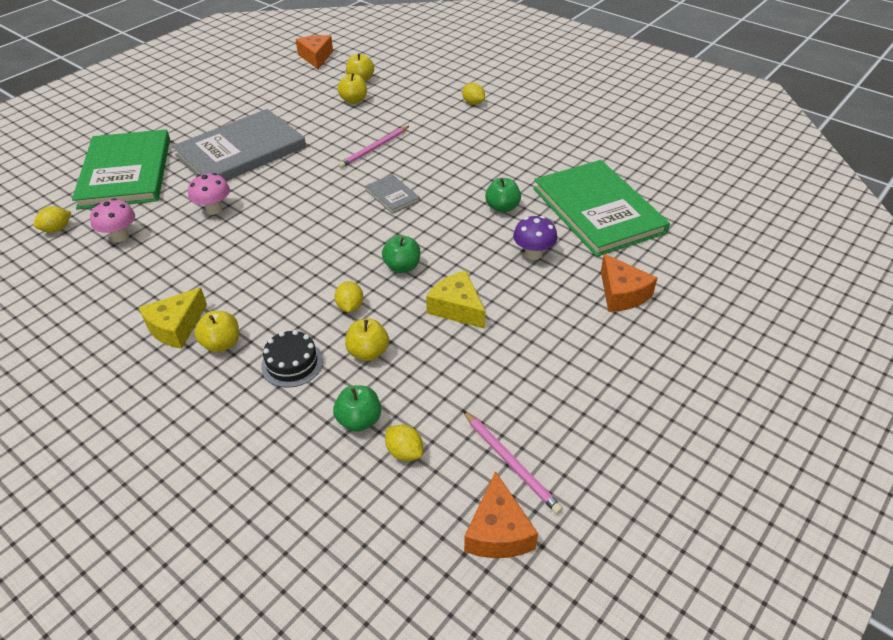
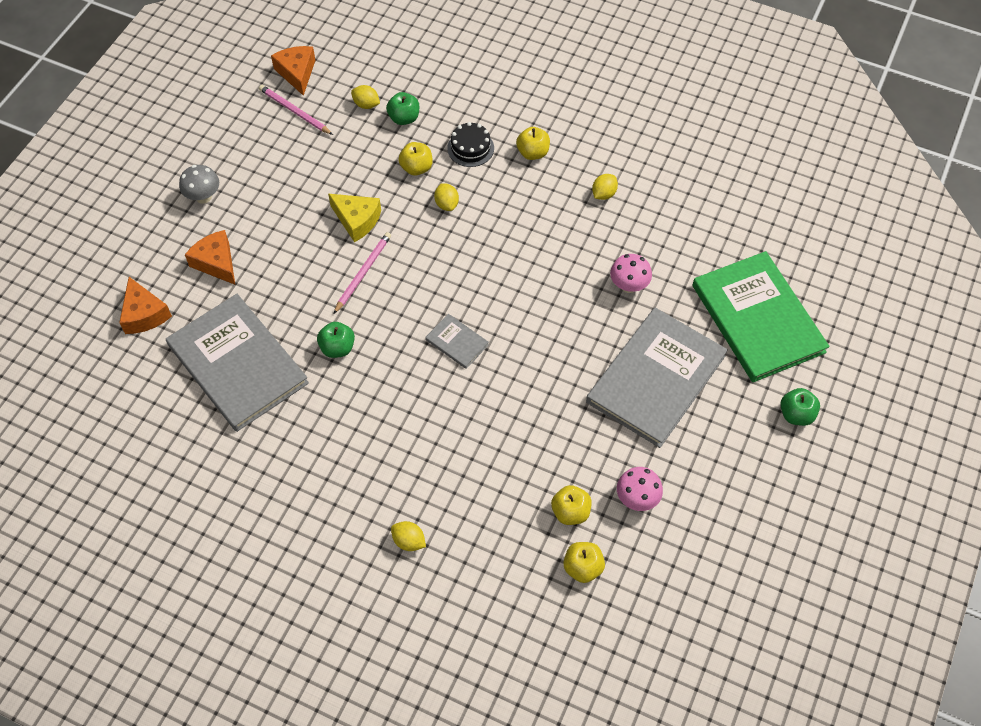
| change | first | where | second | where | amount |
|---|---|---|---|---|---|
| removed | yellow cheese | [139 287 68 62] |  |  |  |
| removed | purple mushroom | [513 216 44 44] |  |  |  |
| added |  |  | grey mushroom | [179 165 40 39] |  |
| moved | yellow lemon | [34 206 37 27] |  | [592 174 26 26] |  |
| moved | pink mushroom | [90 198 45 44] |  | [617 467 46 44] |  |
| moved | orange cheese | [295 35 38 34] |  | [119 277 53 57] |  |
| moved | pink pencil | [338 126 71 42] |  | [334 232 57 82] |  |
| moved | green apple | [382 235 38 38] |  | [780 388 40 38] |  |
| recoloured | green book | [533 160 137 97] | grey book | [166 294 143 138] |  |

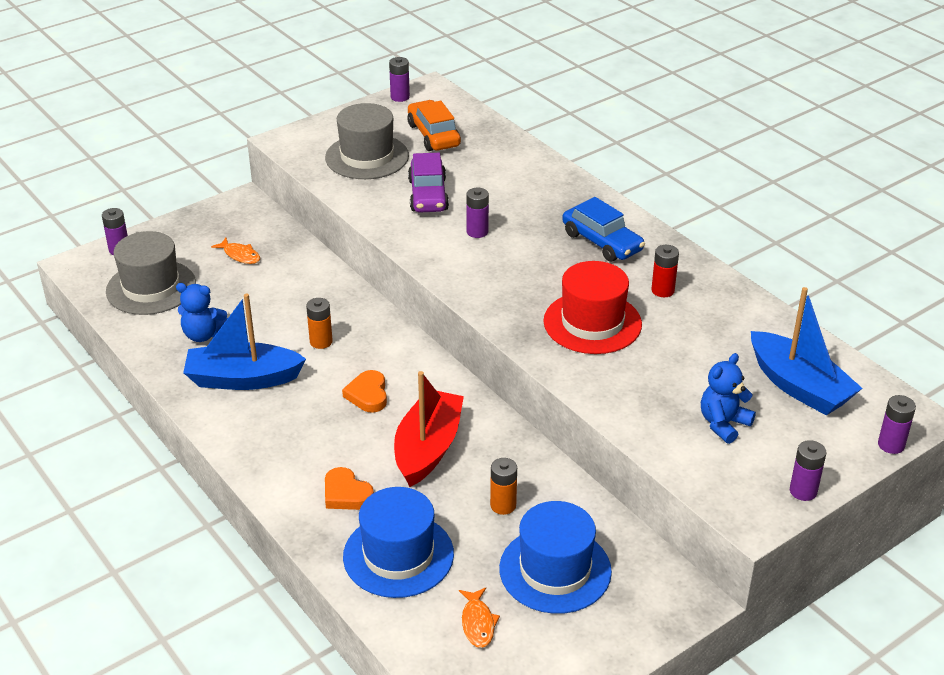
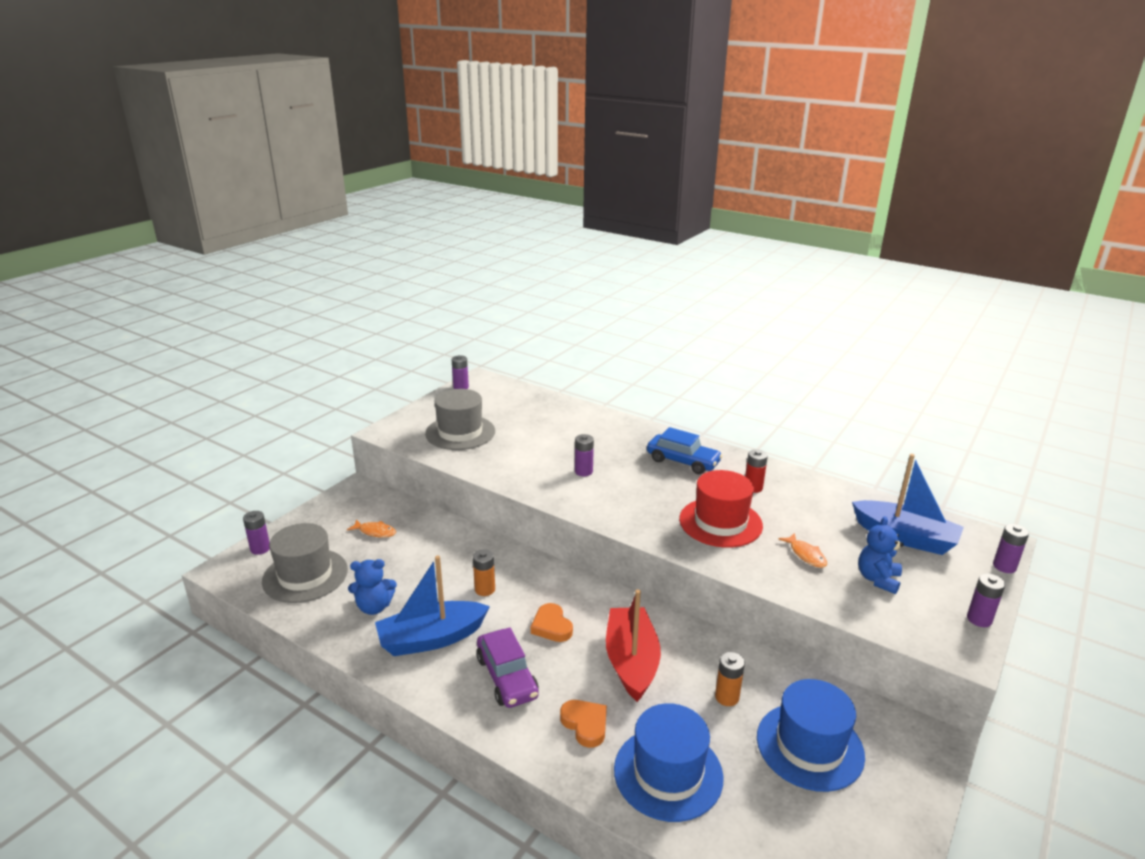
| change | first | where | second | where | amount |
|---|---|---|---|---|---|
| removed | orange car | [407 100 54 51] |  |  |  |
| moved | purple car | [408 153 41 60] |  | [476 627 63 81] |  |
| moved | orange fish | [459 588 41 60] |  | [778 533 49 35] |  |
| turned | orange heart | [325 467 49 43] |  | [560 700 47 48] | 150 degrees counterclockwise |

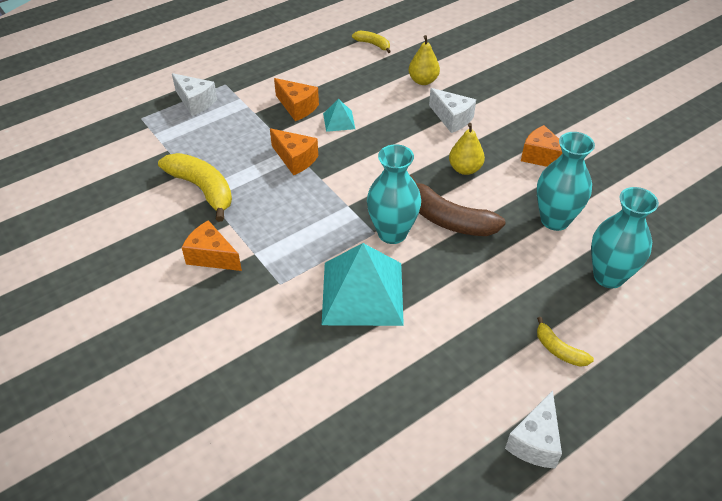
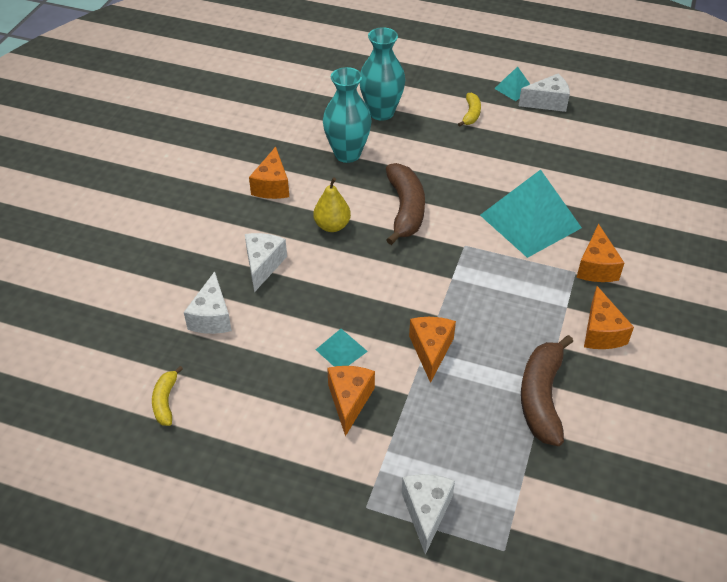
| change | first | where | second | where | amount |
|---|---|---|---|---|---|
| removed | turquoise vase | [367 144 54 100] |  |  |  |
| added |  |  | turquoise pyramid | [494 66 36 35] |  |
| added |  |  | orange cheese | [576 224 48 58] |  |
| replaced | yellow pear | [409 35 31 50] | white cheese | [184 271 48 63] |  |
| recoloured | yellow banana | [158 153 74 69] | brown banana | [521 335 52 111] |  |

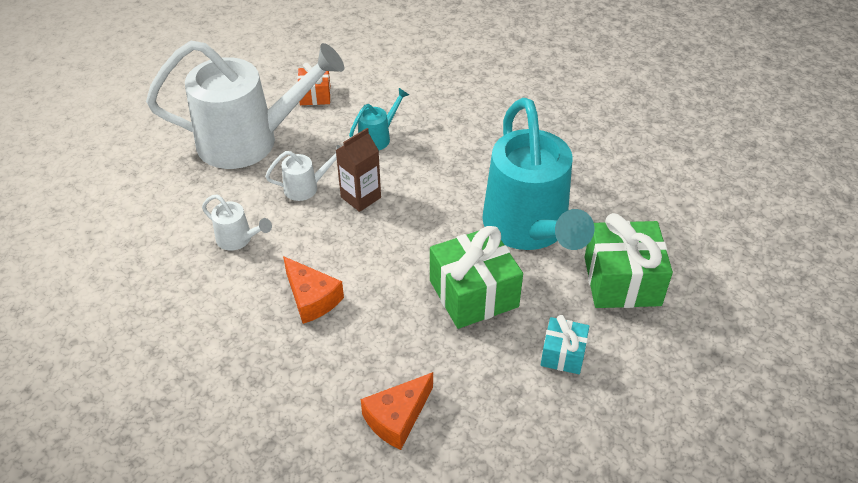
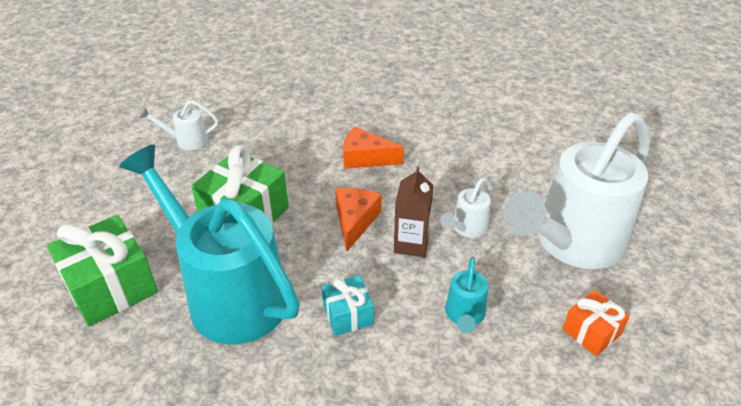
| change | first | where | second | where | amount |
|---|---|---|---|---|---|
| moved | white watering can | [202 194 70 57] |  | [139 100 79 50] |  |
| moved | orange cheese | [361 372 72 78] |  | [335 188 47 63] |  |
| moved | turquoise gift | [541 315 48 59] |  | [322 275 52 61] |  |

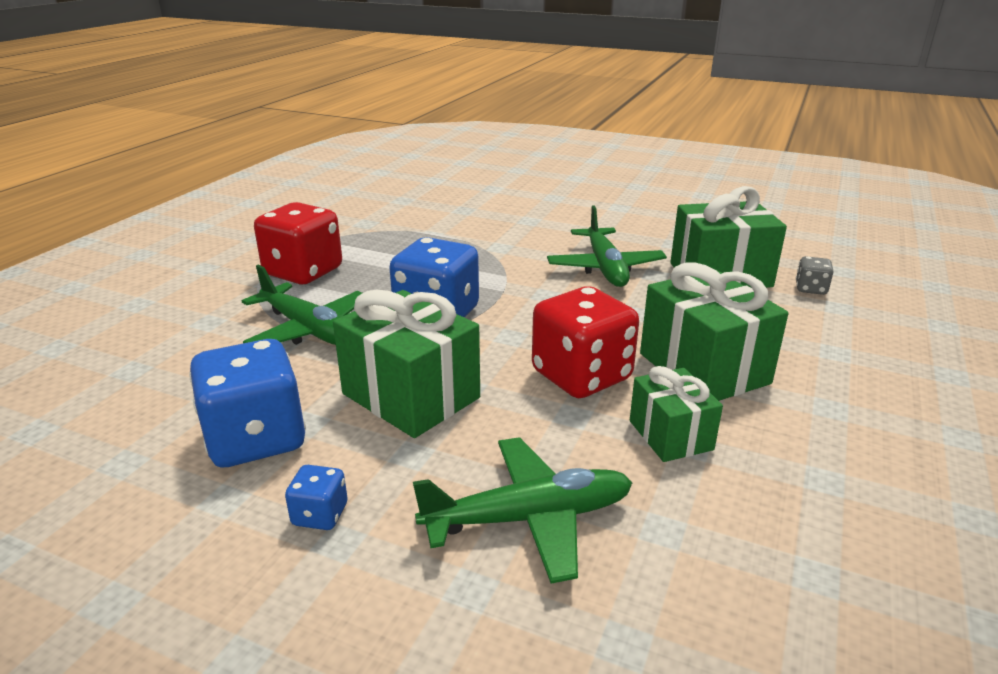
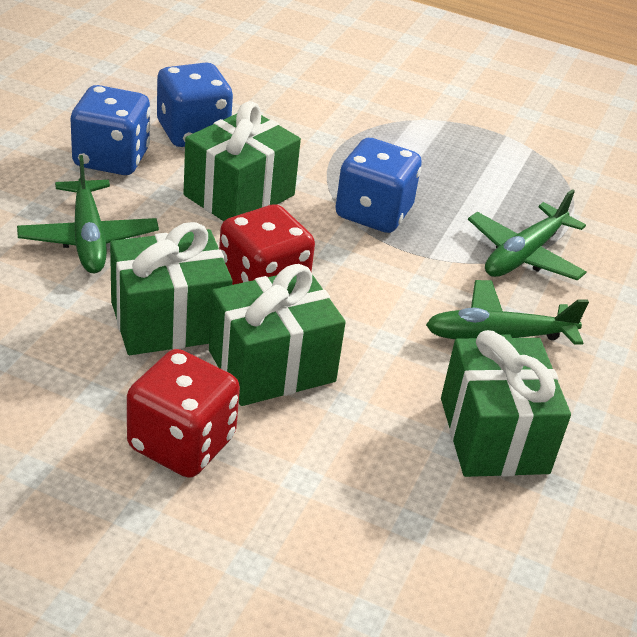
| change | first | where | second | where | amount |
|---|---|---|---|---|---|
| removed | grey dice | [796 256 37 39] |  |  |  |
| moved | green plane | [242 264 120 81] |  | [468 189 118 92] |  |
| moved | red dice | [254 202 88 82] |  | [127 349 113 129] |  |
| resized | blue dice | [285 465 62 65] |  | [71 85 80 90] | x2.19 |
| resized | green gift | [630 366 93 96] |  | [110 222 123 133] | x1.69 |

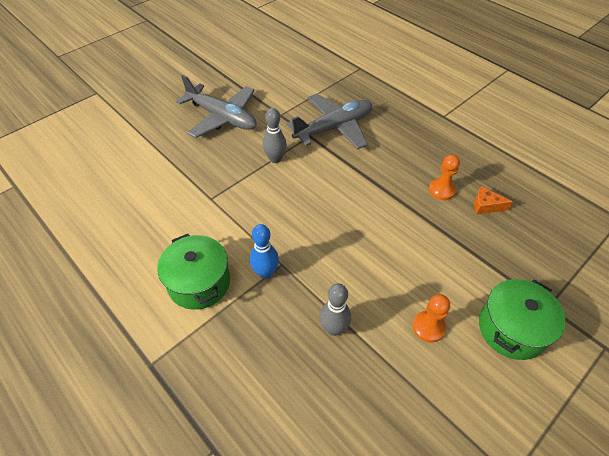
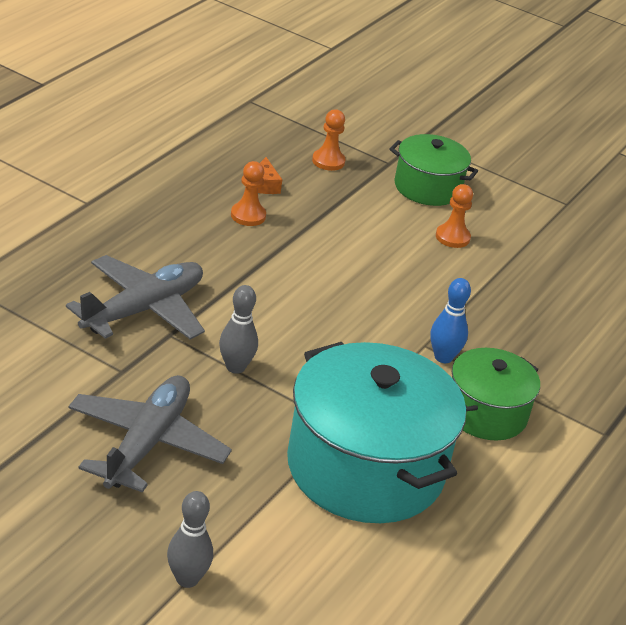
| change | first | where | second | where | amount |
|---|---|---|---|---|---|
| added |  |  | turquoise pot | [287 342 179 181] |  |
| added |  |  | orange pawn | [312 109 33 62] |  |
| moved | grey bowling pin | [319 283 32 53] |  | [167 491 46 97] |  |
| turned | grey plane | [287 94 85 55] |  | [66 255 139 84] | 90 degrees clockwise |

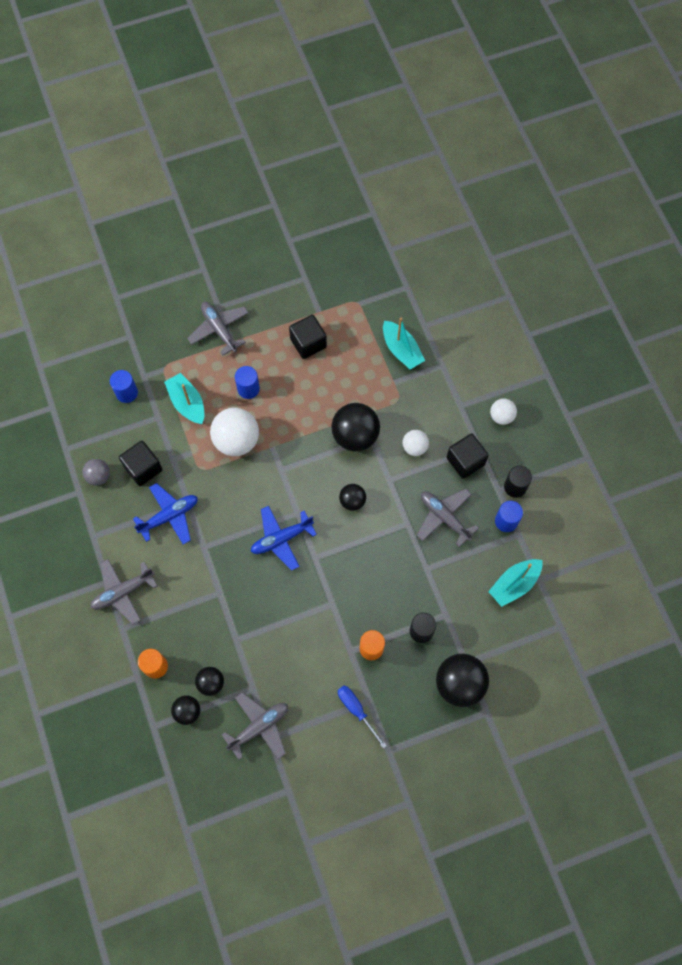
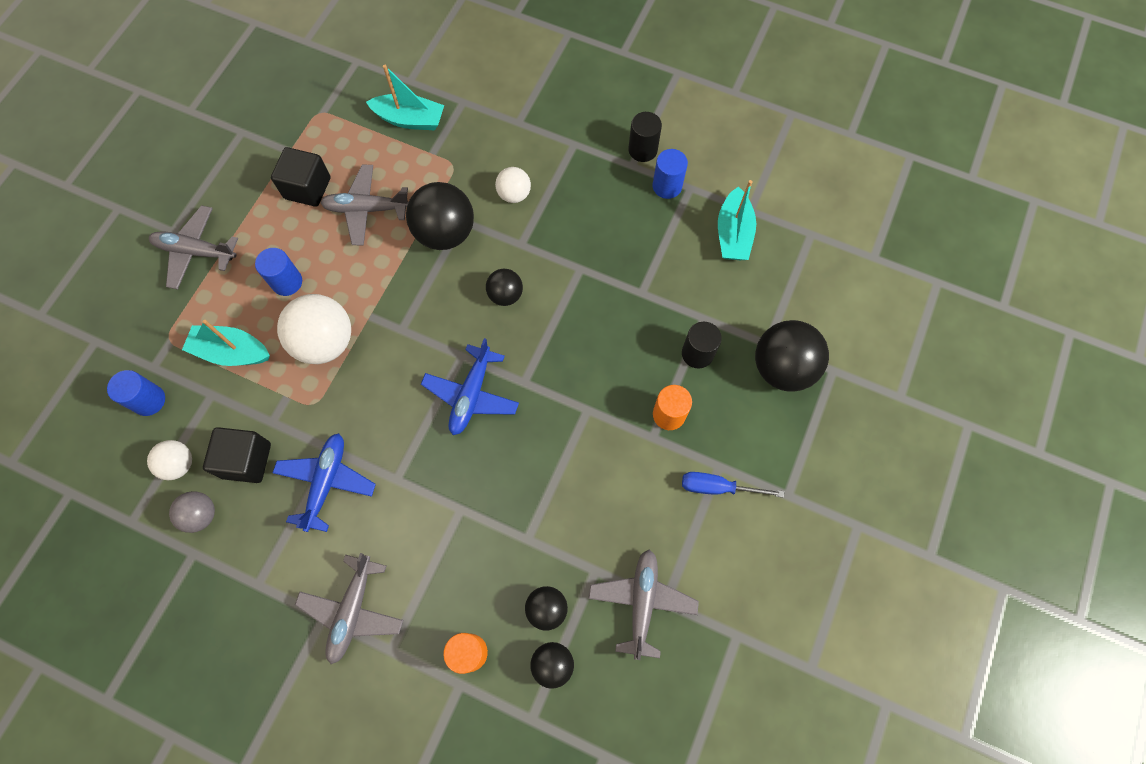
| change | first | where | second | where | amount |
|---|---|---|---|---|---|
| removed | black cube | [447 434 42 45] |  |  |  |
| moved | grey plane | [417 489 62 58] |  | [320 165 89 80] |  |
| moved | white ball | [490 398 27 27] |  | [147 440 45 40] |  |

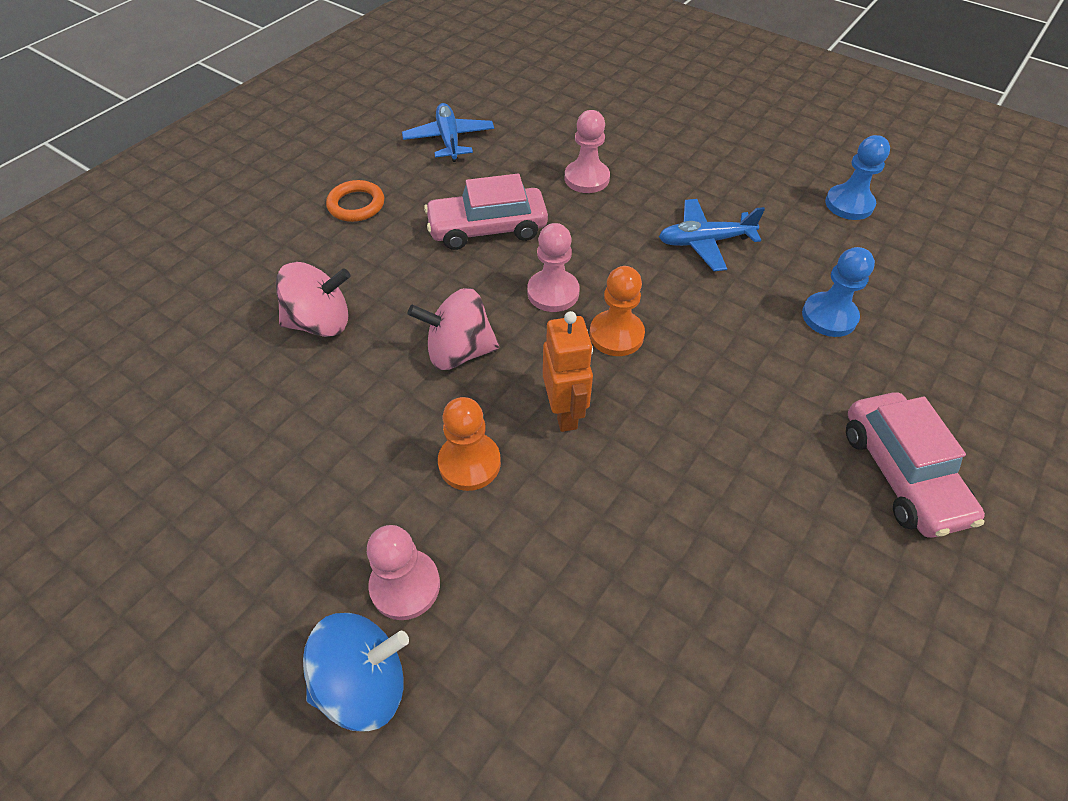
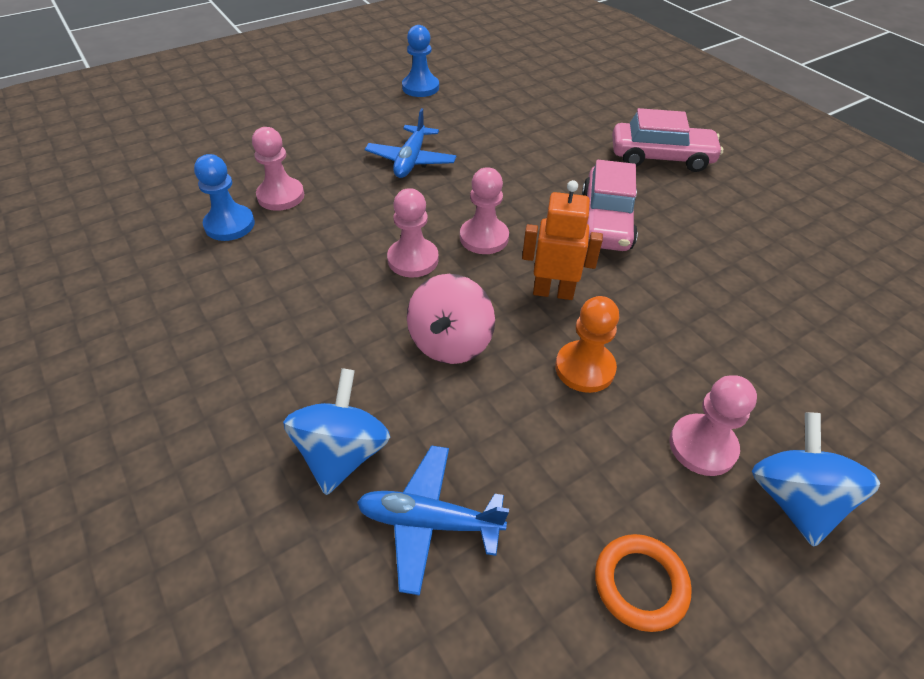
| change | first | where | second | where | amount |
|---|---|---|---|---|---|
| moved | orange ring | [326 180 58 42] |  | [595 534 97 98] |  |
| moved | blue plane | [402 103 92 59] |  | [357 445 152 150] |  |
| moved | pink car | [424 174 124 76] |  | [582 160 56 91] |  |
| moved | blue pawn | [802 247 73 90] |  | [194 154 61 87] |  |
| recoloured | pink spinning top | [276 262 74 75] | blue spinning top | [283 368 107 127] |  |
| recoloured | orange pawn | [589 266 56 90] | pink pawn | [460 167 49 87] |  |

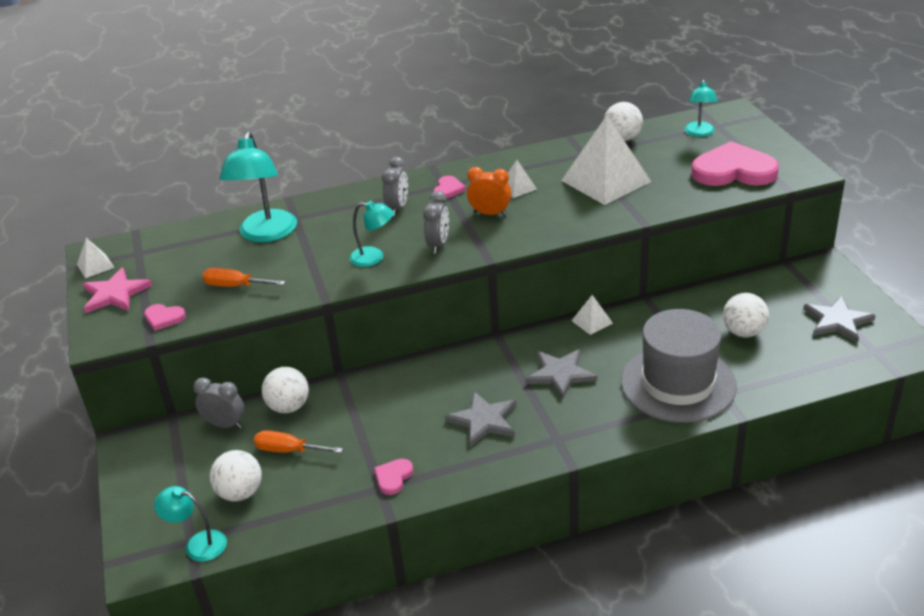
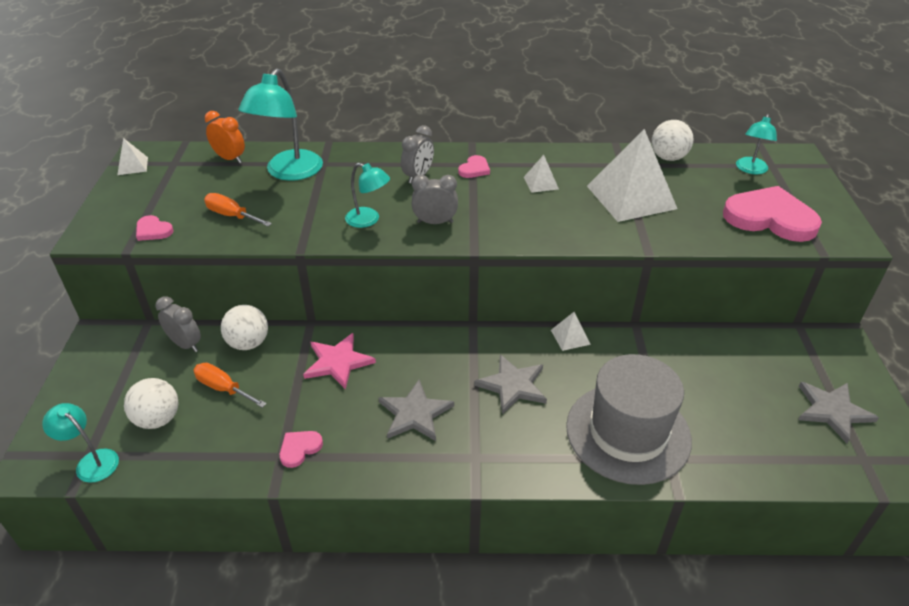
| change | first | where | second | where | amount |
|---|---|---|---|---|---|
| removed | white ball | [723 293 46 45] |  |  |  |
| moved | pink star | [83 268 70 45] |  | [303 333 73 57] |  |
| moved | orange clock | [467 167 44 49] |  | [205 111 40 52] |  |
| turned | grey clock | [423 191 26 63] |  | [411 175 47 49] | 120 degrees counterclockwise |

